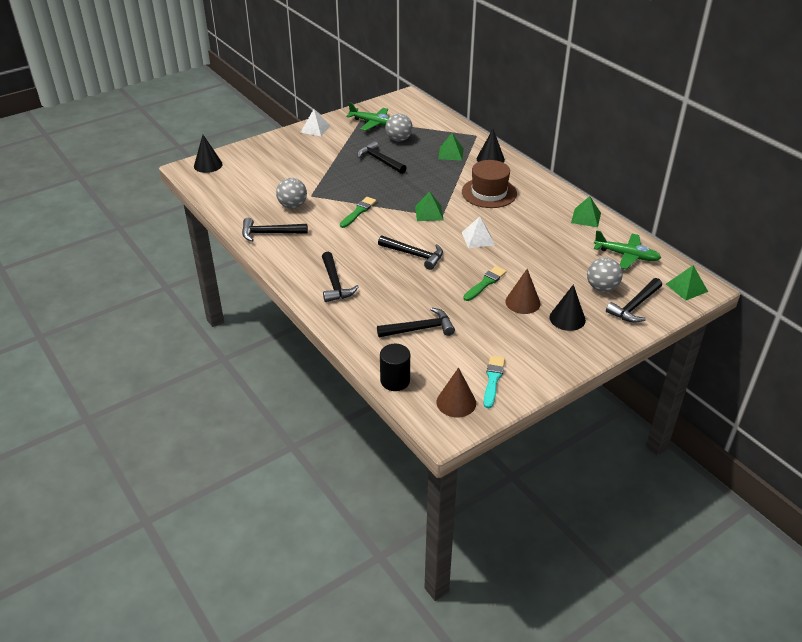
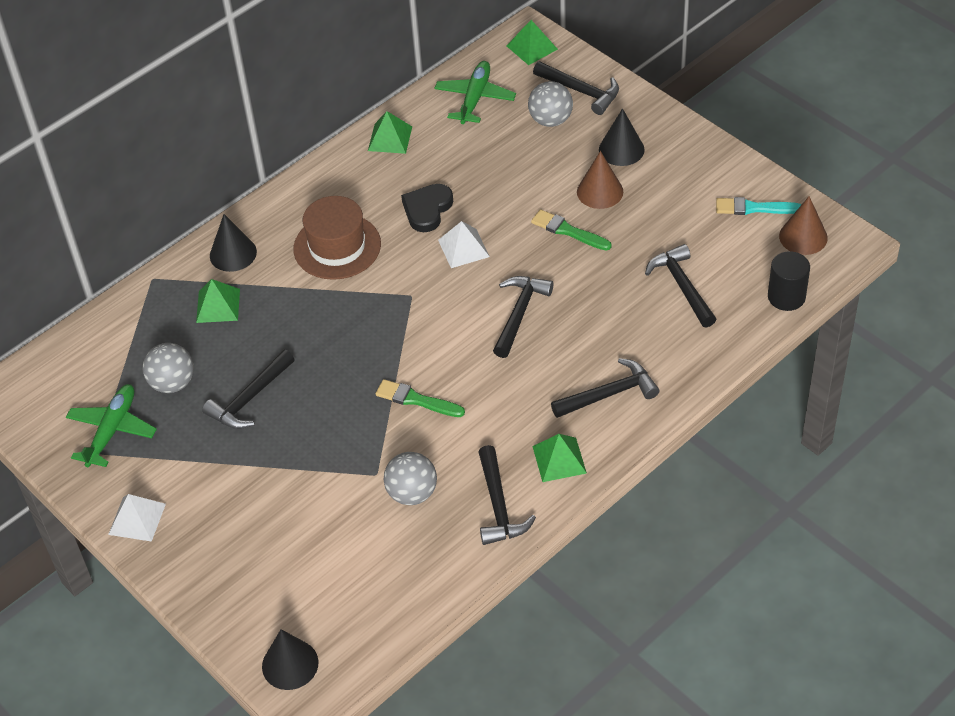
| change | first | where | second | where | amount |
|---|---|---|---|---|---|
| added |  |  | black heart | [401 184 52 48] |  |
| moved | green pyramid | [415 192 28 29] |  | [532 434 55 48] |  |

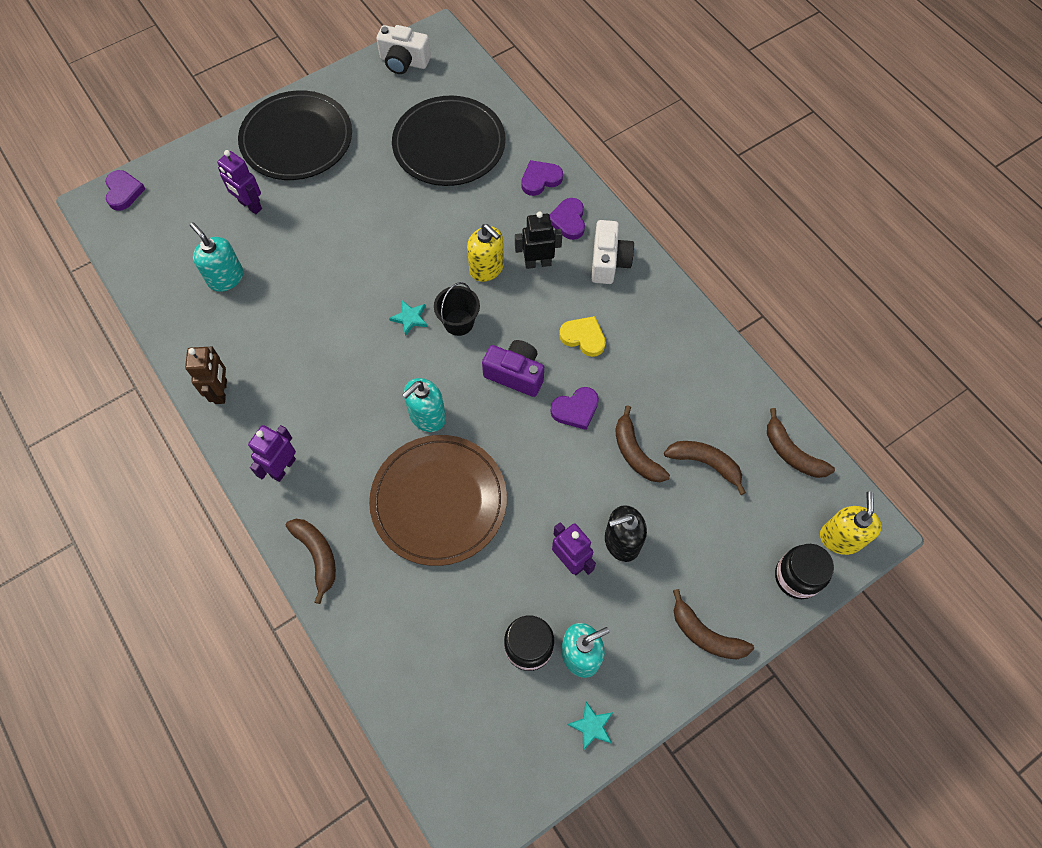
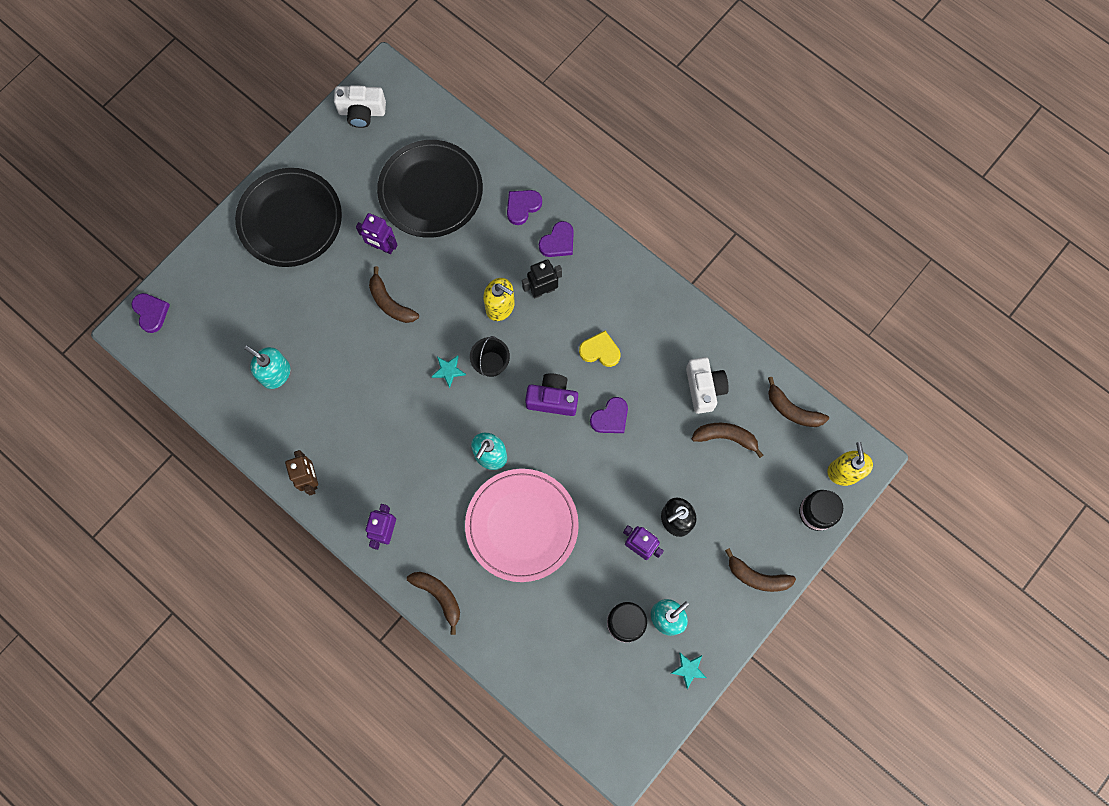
| change | first | where | second | where | amount |
|---|---|---|---|---|---|
| moved | purple robot | [217 150 45 64] |  | [356 213 42 41] |  |
| moved | white camera | [591 220 43 64] |  | [686 357 43 57] |  |
| moved | brown banana | [615 405 55 77] |  | [369 266 50 57] |  |
| recoloured | brown plate | [369 435 138 131] | pink plate | [465 469 114 113] |  |
| turned | purple heart | [549 198 36 42] |  | [539 221 35 36] | 120 degrees counterclockwise |

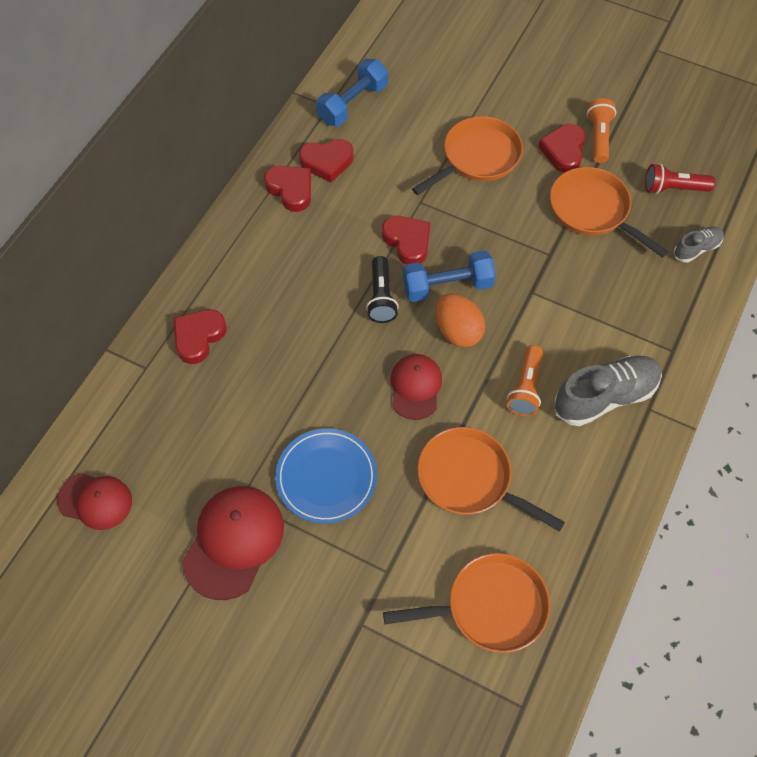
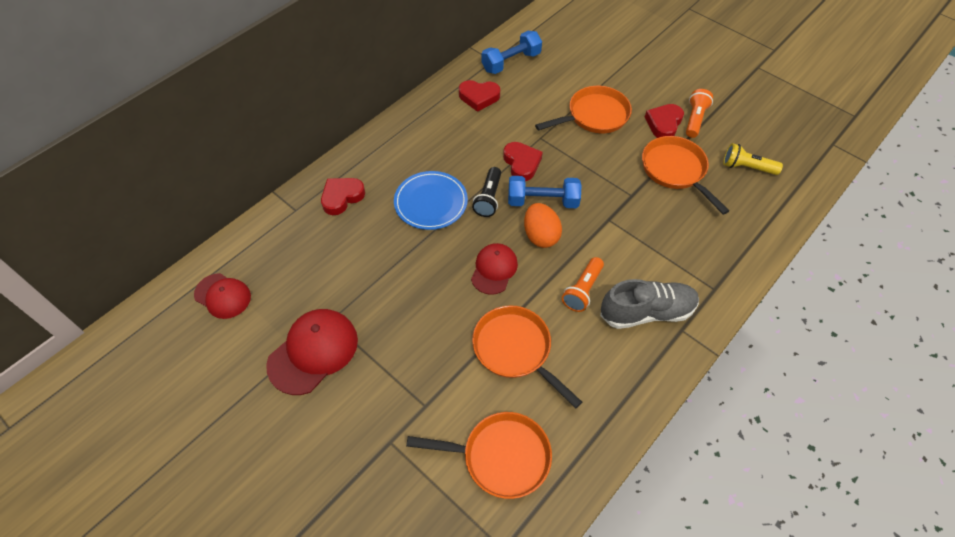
| change | first | where | second | where | amount |
|---|---|---|---|---|---|
| removed | red heart | [264 166 47 46] |  |  |  |
| removed | grey shoe | [673 227 51 35] |  |  |  |
| moved | blue plate | [275 428 102 96] |  | [394 171 74 59] |  |
| recoloured | red flashlight | [645 164 70 30] | yellow flashlight | [723 143 60 32] |  |

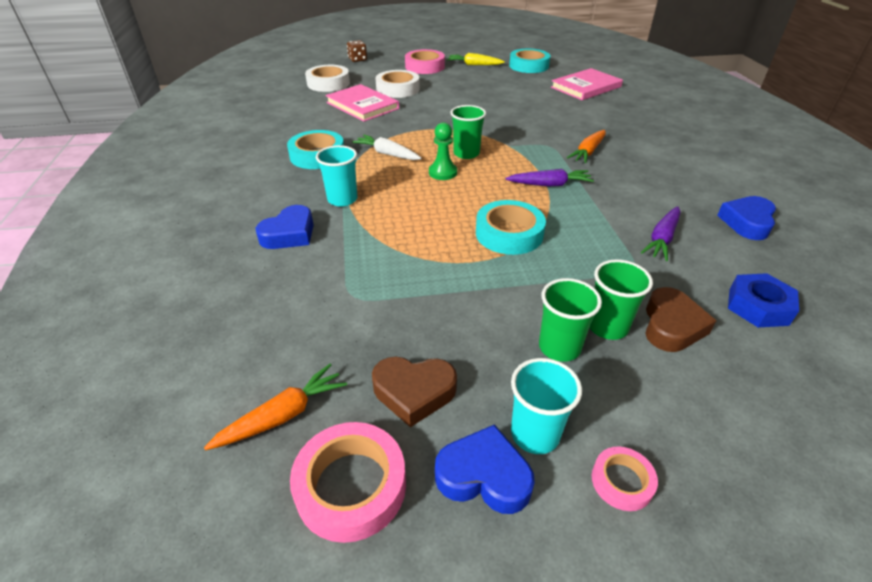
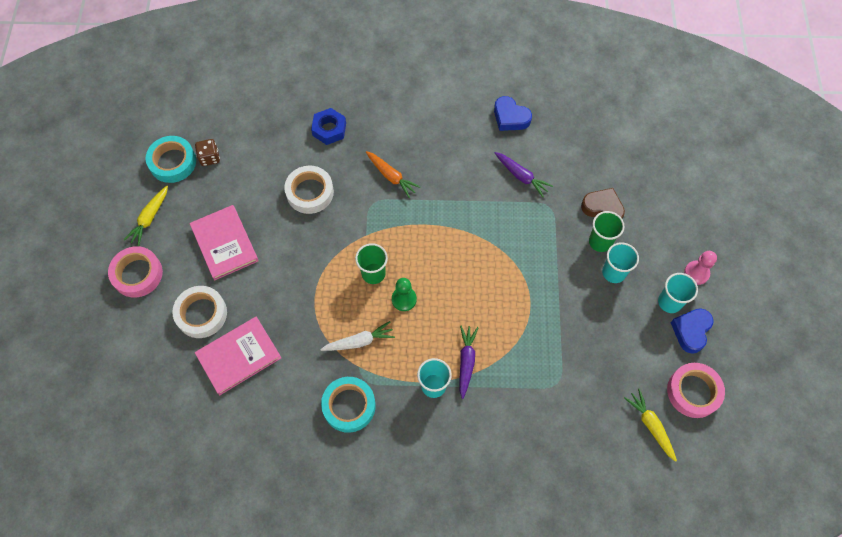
| change | first | where | second | where | amount |
|---|---|---|---|---|---|
| removed | blue heart | [255 205 59 44] |  |  |  |
| removed | brown heart | [372 357 85 70] |  |  |  |
| removed | turquoise tape | [476 200 70 55] |  |  |  |
| moved | white tape | [305 65 45 27] |  | [284 166 50 48] |  |
| moved | brown dice | [347 40 20 22] |  | [195 139 25 27] |  |
| moved | purple carrot | [505 169 89 17] |  | [459 325 20 74] |  |
| moved | pink book | [551 68 72 32] |  | [190 205 69 75] |  |
| moved | blue nut | [728 273 71 55] |  | [311 108 35 37] |  |
| replaced | pink tape | [592 447 66 64] | pink pawn | [684 251 33 34] |  |
| recoloured | orange carrot | [204 364 143 86] | yellow carrot | [624 389 53 73] |  |
| recoloured | green cup | [539 278 63 84] | turquoise cup | [602 242 37 41] |  |
| turned | white carrot | [352 135 70 25] |  | [320 321 75 30] | 150 degrees counterclockwise |

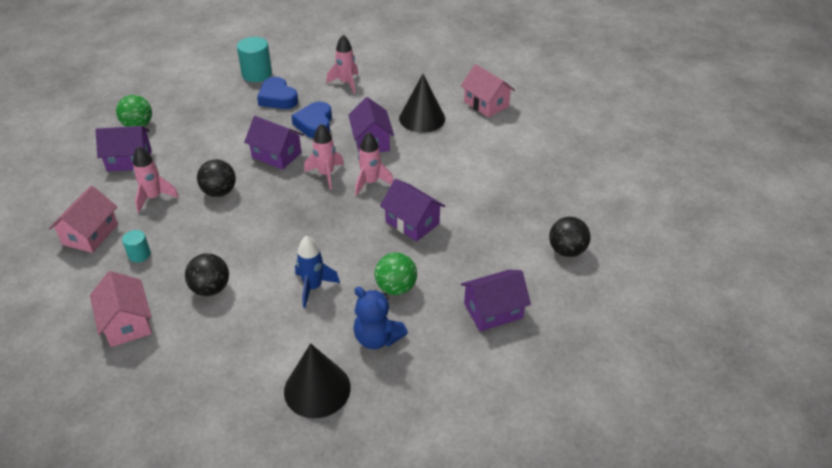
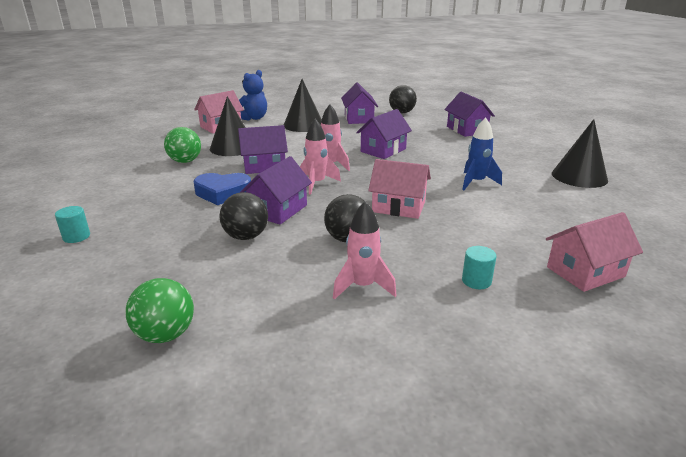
| change | first | where | second | where | amount |
|---|---|---|---|---|---|
| removed | blue heart | [257 77 41 32] |  |  |  |
| removed | pink rocket | [326 35 32 59] |  |  |  |
| added |  |  | black cone | [284 79 38 53] |  |
| moved | pink house | [49 186 69 67] |  | [368 159 63 60] |  |
| moved | purple house | [96 126 56 46] |  | [341 82 37 42] |  |
| moved | black ball | [185 253 44 43] |  | [219 192 49 48] |  |
| moved | blue teddy bear | [353 287 55 62] |  | [239 70 28 50] |  |
| moved | green ball | [375 252 42 43] |  | [164 127 37 36] |  |
| resized | turquoise cylinder | [237 37 35 45] |  | [55 206 35 37] | x0.56 |

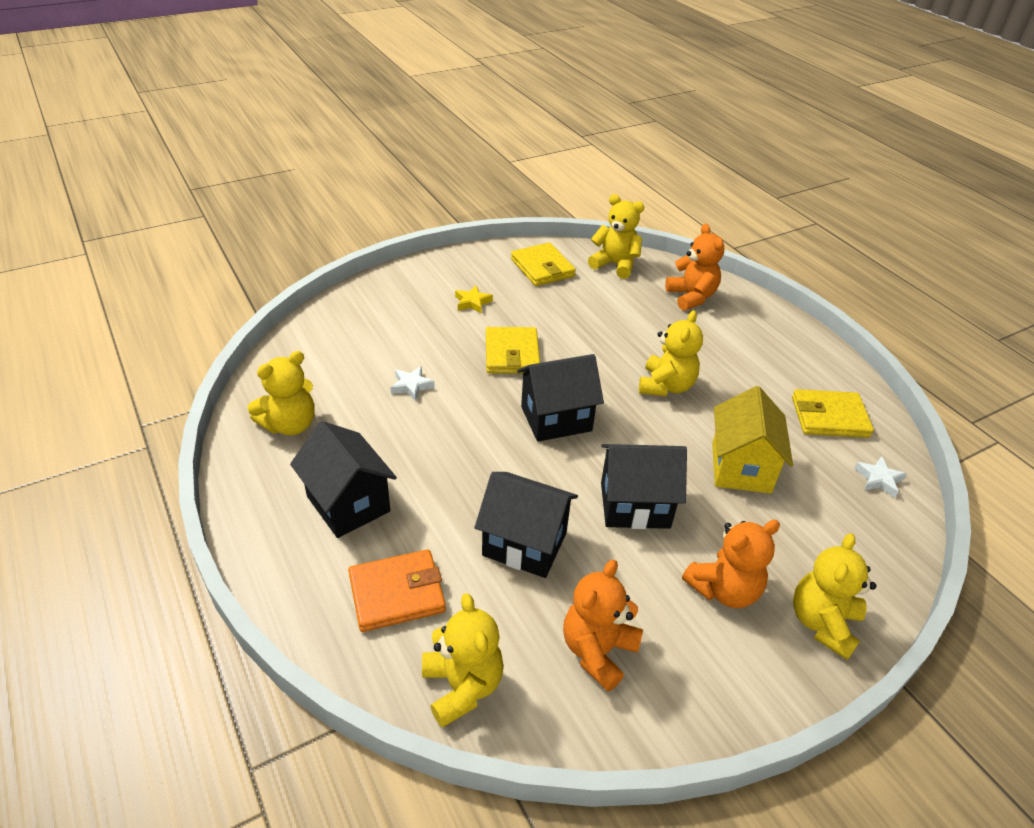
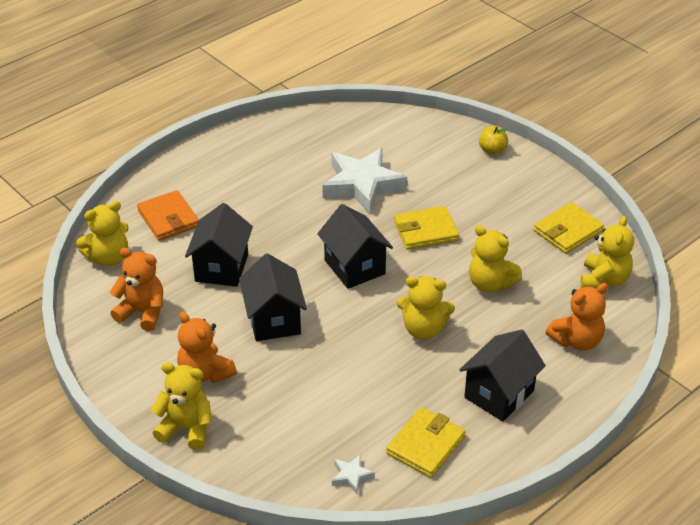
| change | first | where | second | where | amount |
|---|---|---|---|---|---|
| removed | yellow star | [455 285 38 28] |  |  |  |
| removed | yellow house | [712 386 81 108] |  |  |  |
| added |  |  | yellow apple | [479 126 29 28] |  |
| moved | yellow teddy bear | [248 351 66 84] |  | [469 225 53 67] |  |
| moved | black house | [290 421 107 117] |  | [459 329 87 93] |  |
| turned | yellow wallet | [792 389 82 49] |  | [386 407 80 71] | 45 degrees clockwise |
| resized | white star | [390 366 45 35] |  | [322 148 85 66] | x2.43 |

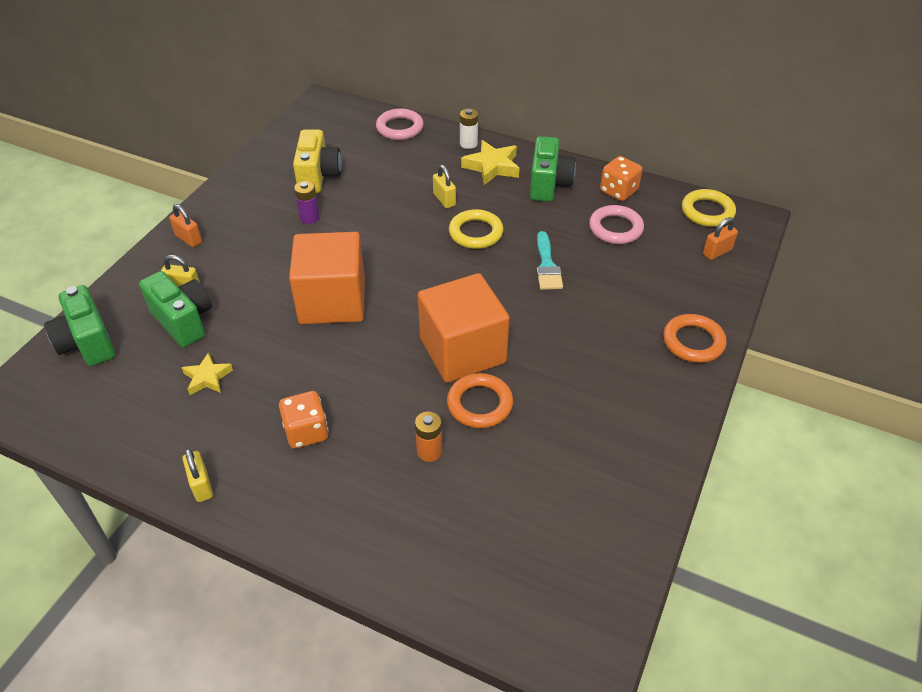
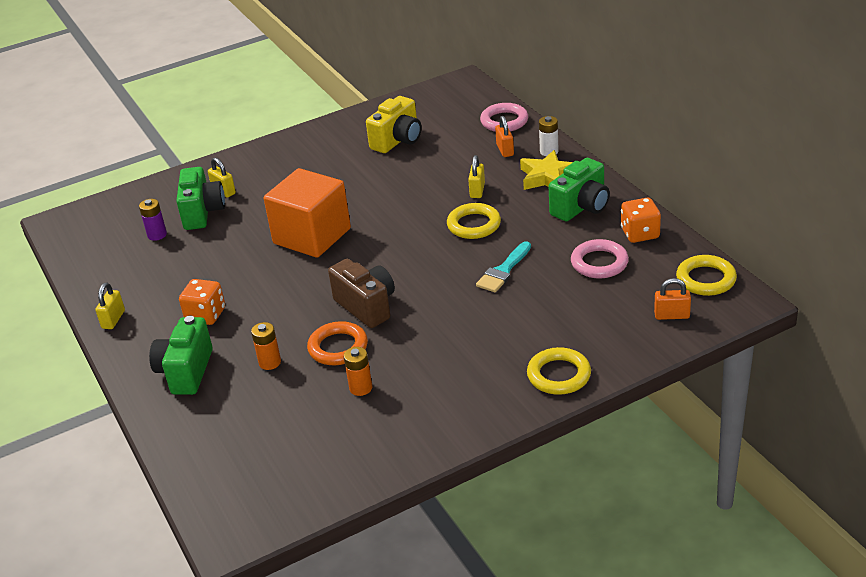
| change | first | where | second | where | amount |
|---|---|---|---|---|---|
| removed | yellow star | [181 353 52 42] |  |  |  |
| added |  |  | orange battery | [344 347 28 49] |  |
| moved | green camera | [44 285 71 81] |  | [149 316 64 79] |  |
| moved | orange padlock | [169 204 33 43] |  | [495 116 19 41] |  |
| moved | purple battery | [294 181 26 43] |  | [139 199 28 42] |  |
| replaced | orange cube | [418 273 92 110] | brown camera | [328 259 67 69] |  |
| recoloured | orange ring | [663 314 64 49] | yellow ring | [527 347 64 48] |  |

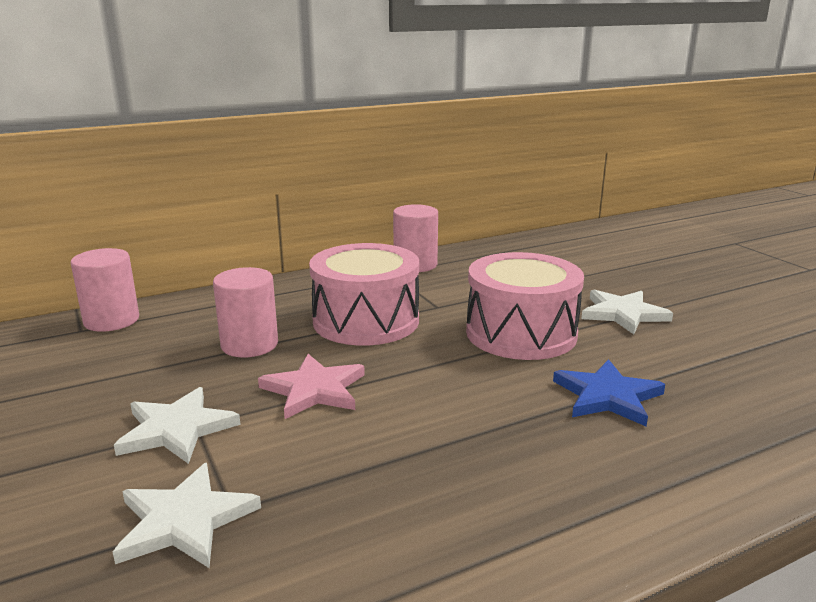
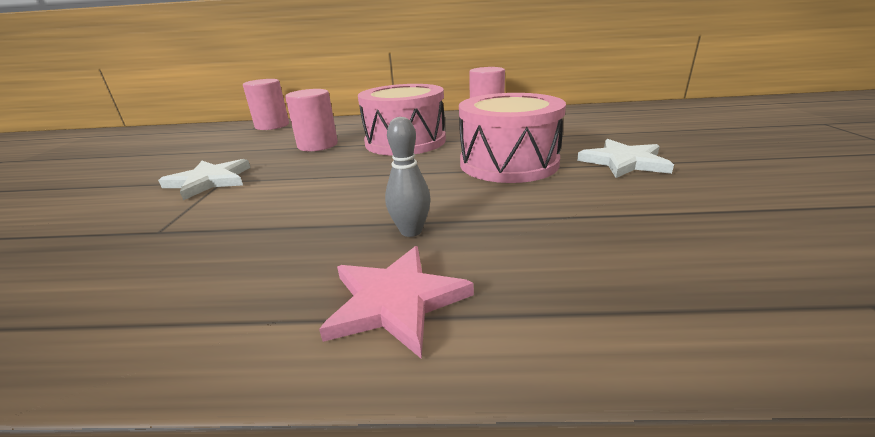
| change | first | where | second | where | amount |
|---|---|---|---|---|---|
| removed | white star | [113 463 148 105] |  |  |  |
| removed | blue star | [553 359 112 67] |  |  |  |
| added |  |  | grey bowling pin | [385 117 46 120] |  |
| moved | pink star | [258 354 107 65] |  | [319 246 155 113] |  |

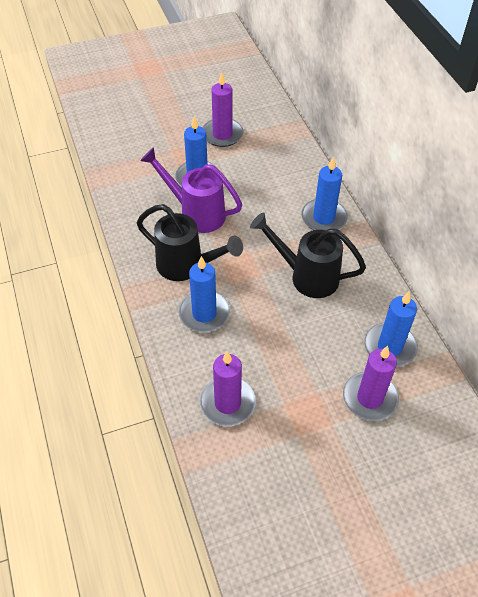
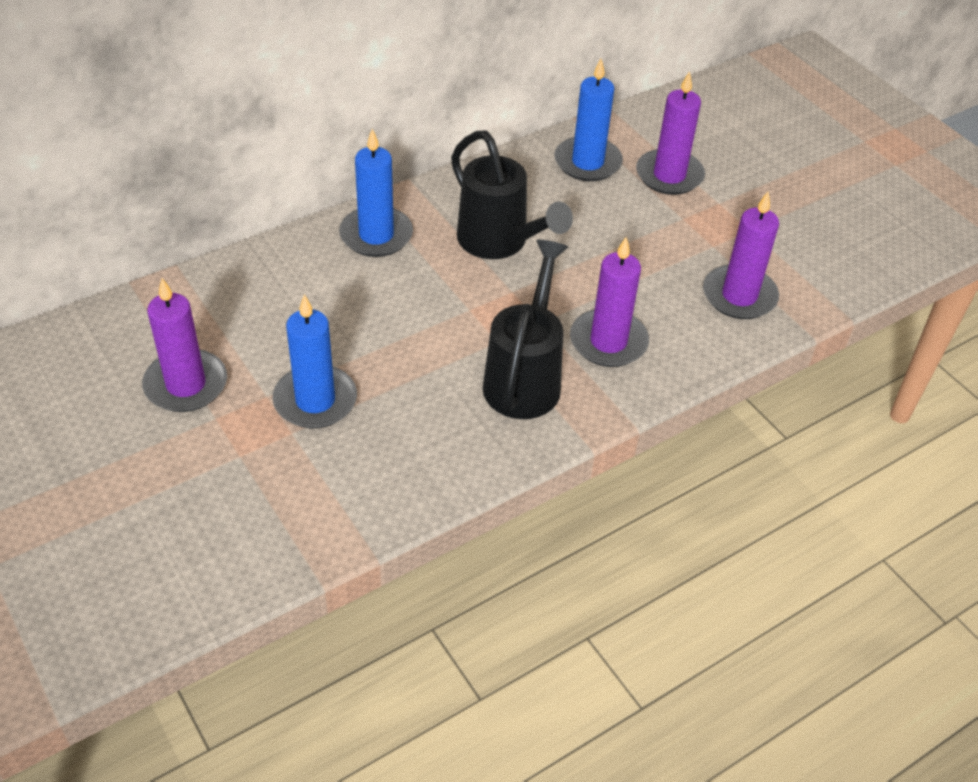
| change | first | where | second | where | amount |
|---|---|---|---|---|---|
| removed | purple watering can | [140 147 102 86] |  |  |  |
| recoloured | blue candle | [179 256 51 76] | purple candle | [570 237 79 130] |  |
| turned | black watering can | [250 212 116 86] |  | [451 131 122 128] | 45 degrees counterclockwise |

